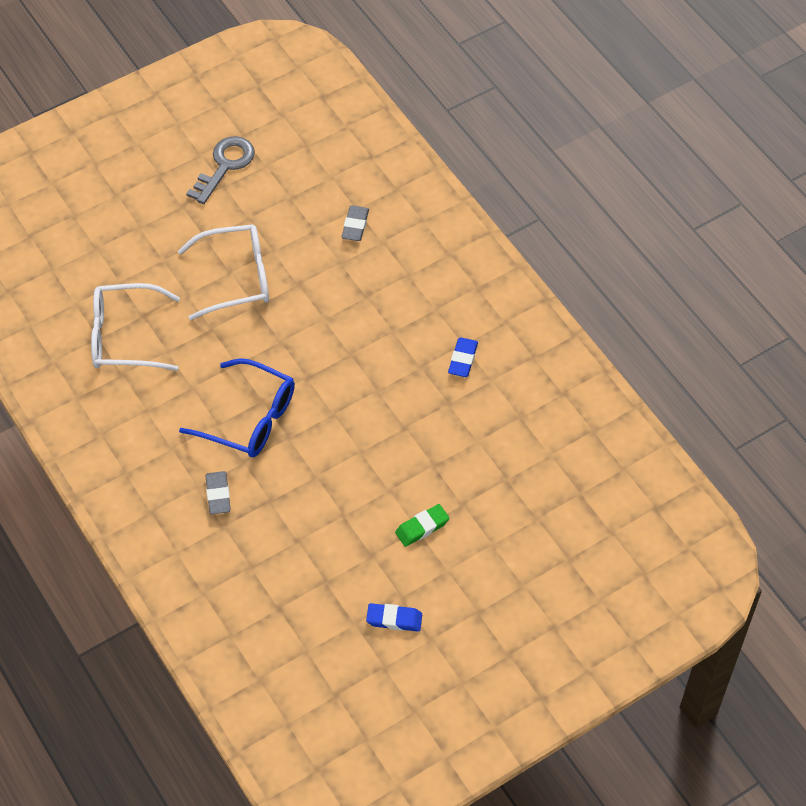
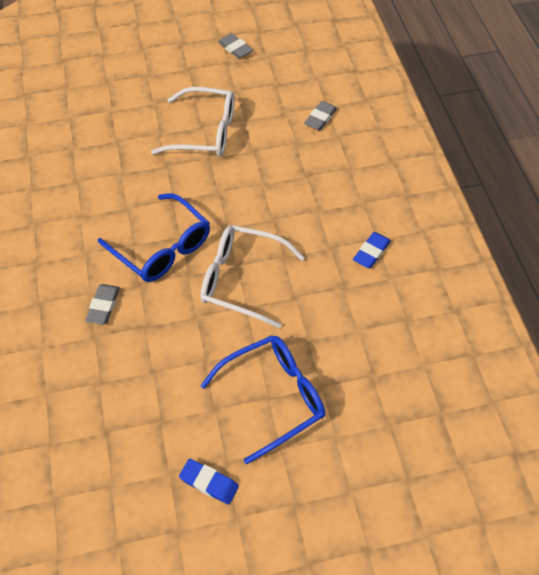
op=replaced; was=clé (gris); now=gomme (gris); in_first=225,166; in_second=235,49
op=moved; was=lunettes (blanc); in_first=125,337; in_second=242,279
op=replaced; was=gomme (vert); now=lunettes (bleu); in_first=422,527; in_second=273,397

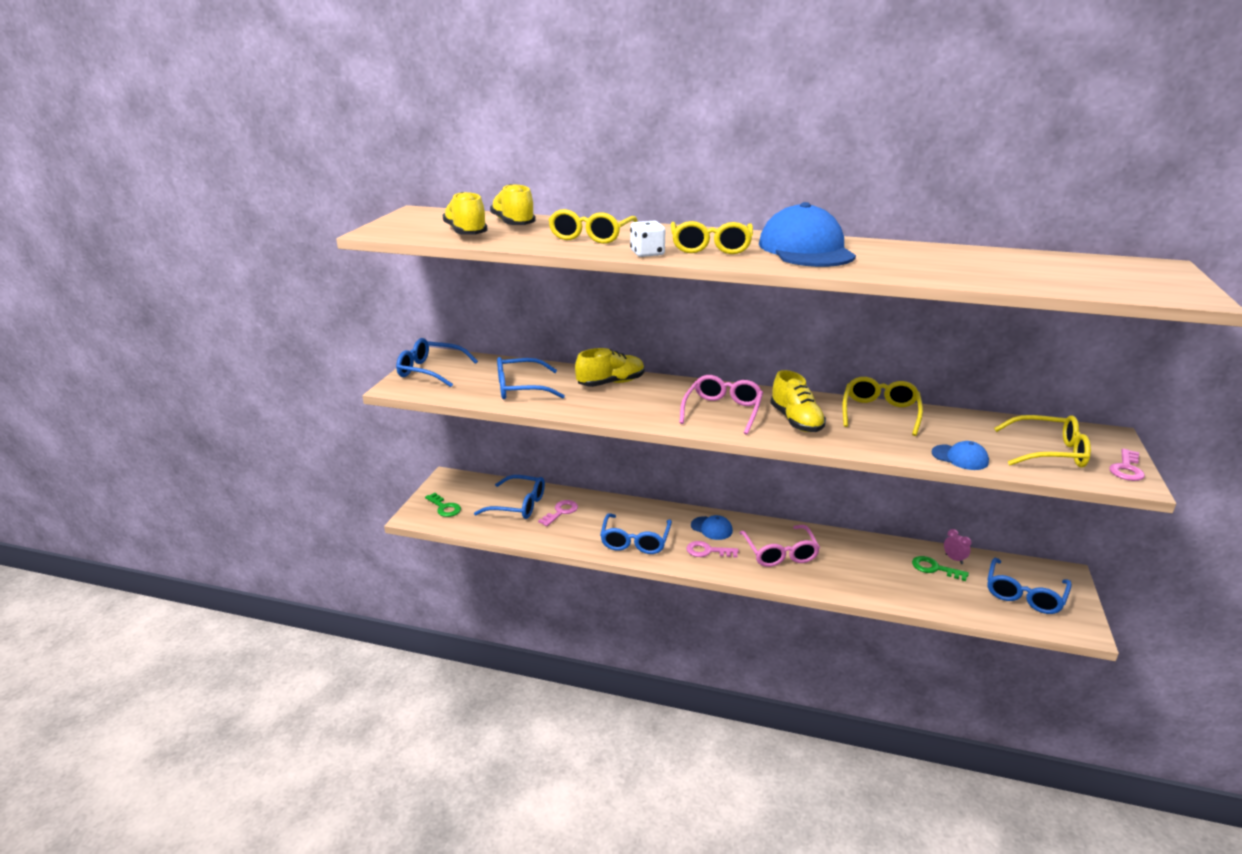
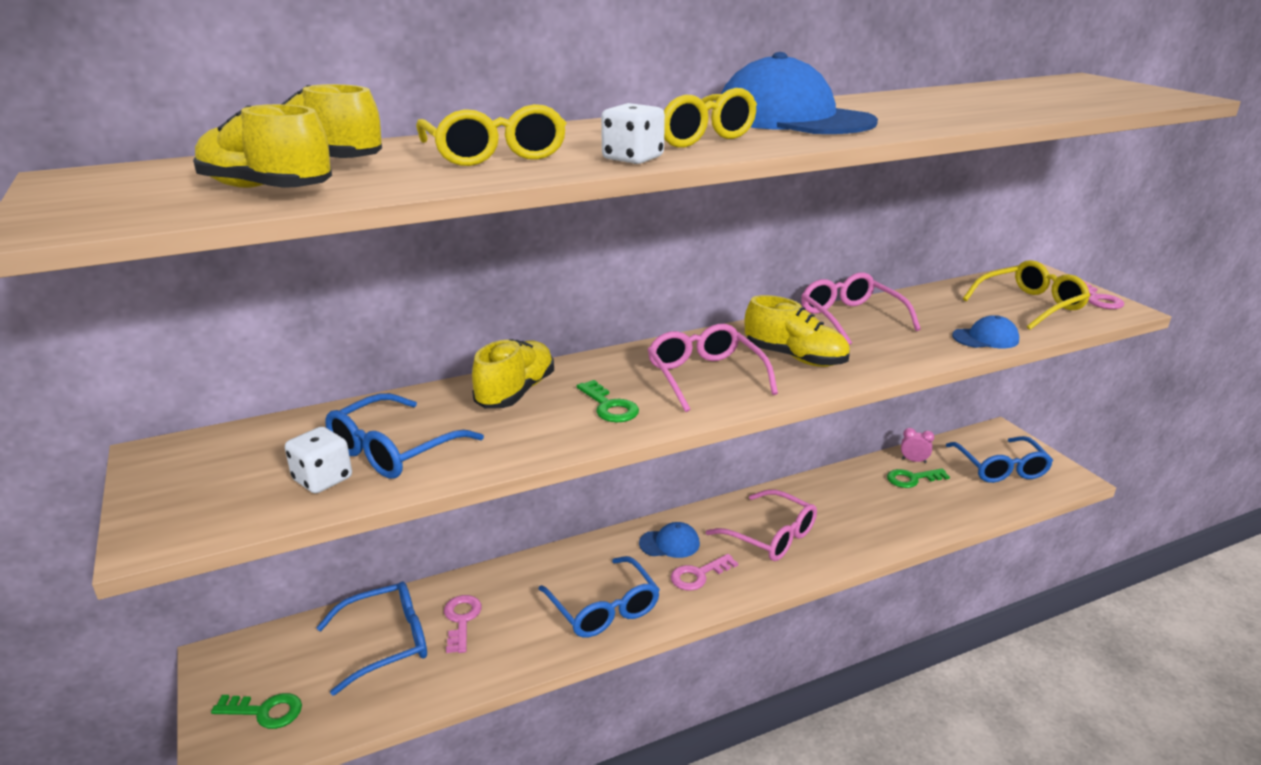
op=removed; was=lunettes (bleu); in_first=430,371
op=recoloured; was=lunettes (jaune); now=lunettes (rose); in_first=880,412; in_second=850,318
op=added; now=clé (vert); in_second=609,406
op=added; now=dé (blanc); in_second=322,479

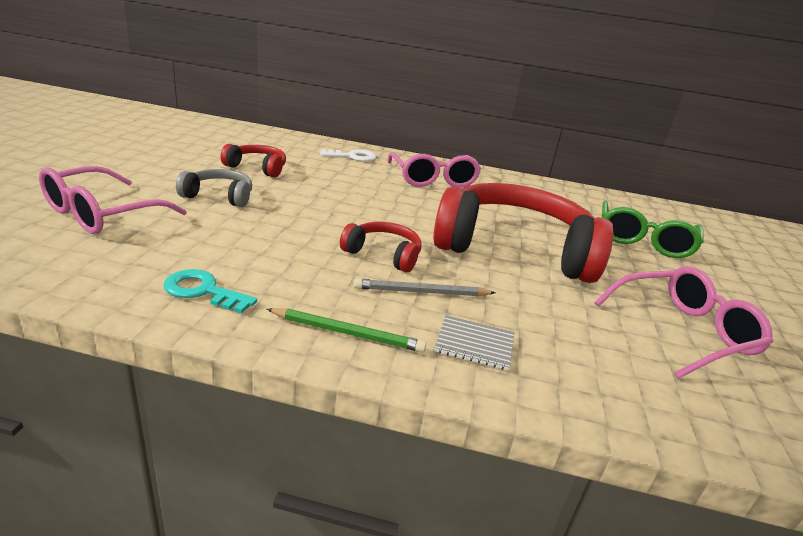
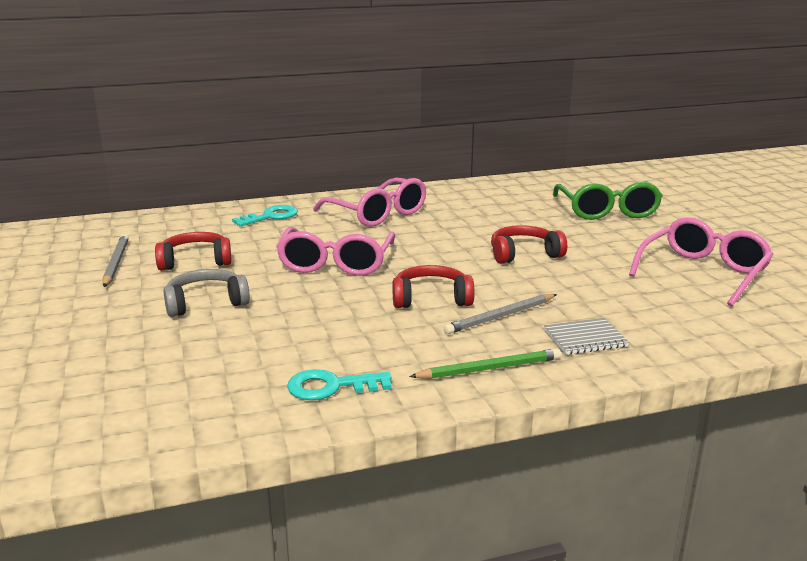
op=recoloured; was=clé (blanc); now=clé (turquoise); in_first=352,156; in_second=270,216
op=moved; was=lunettes (rose); in_first=102,214; in_second=336,263
op=resized; was=casque audio (rouge); in_first=514,249; in_second=524,254; ratio=0.44
op=added; now=crayon (gris); in_second=115,263

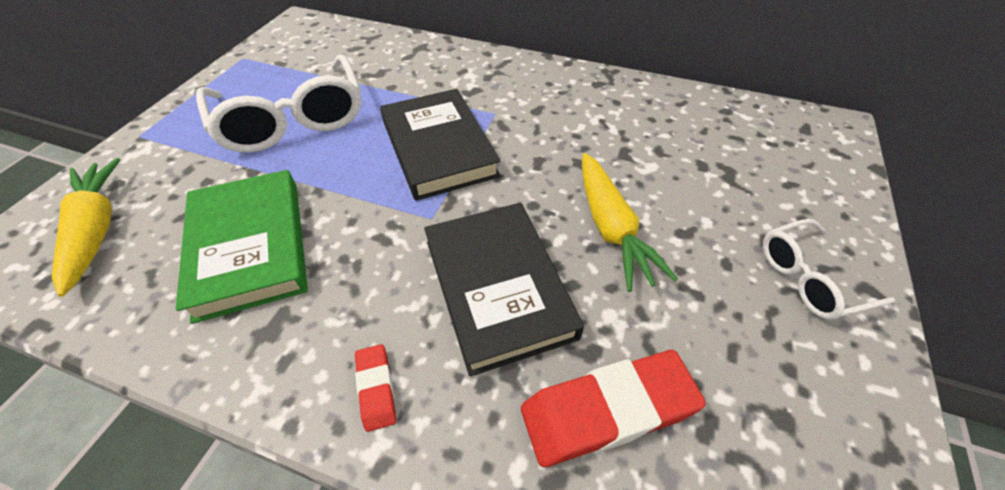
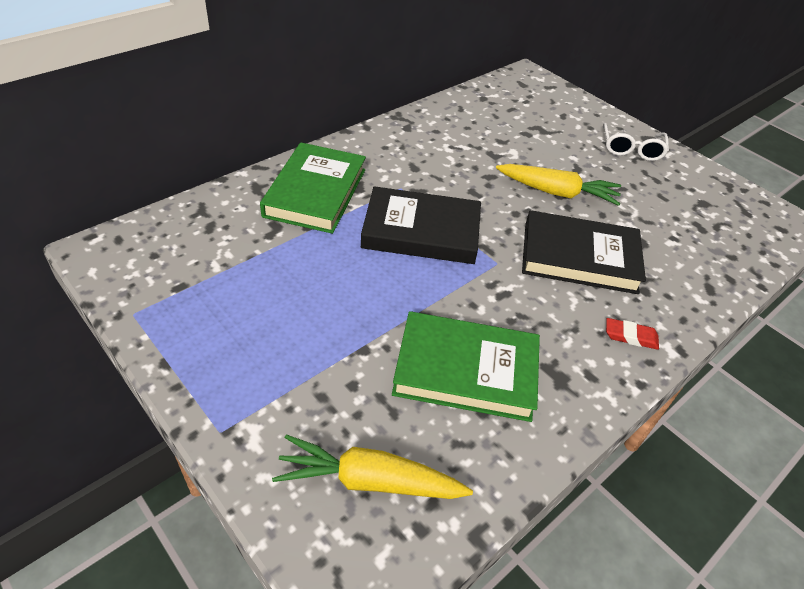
op=removed; was=lunettes (blanc); in_first=292,120
op=removed; was=gomme (rouge); in_first=607,410
op=added; now=livre (vert); in_second=315,192

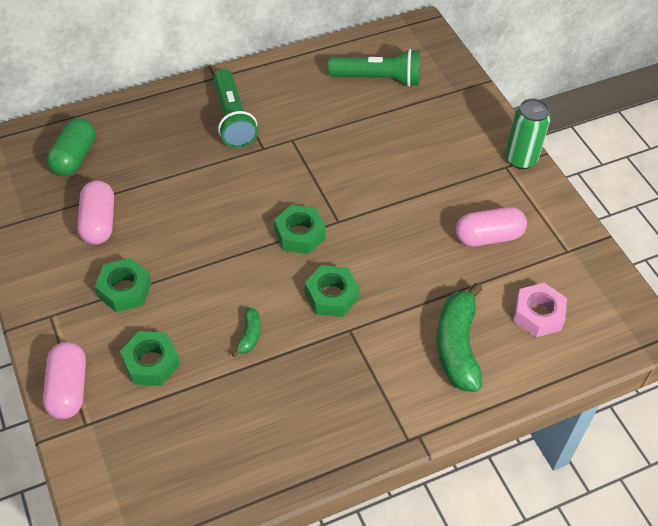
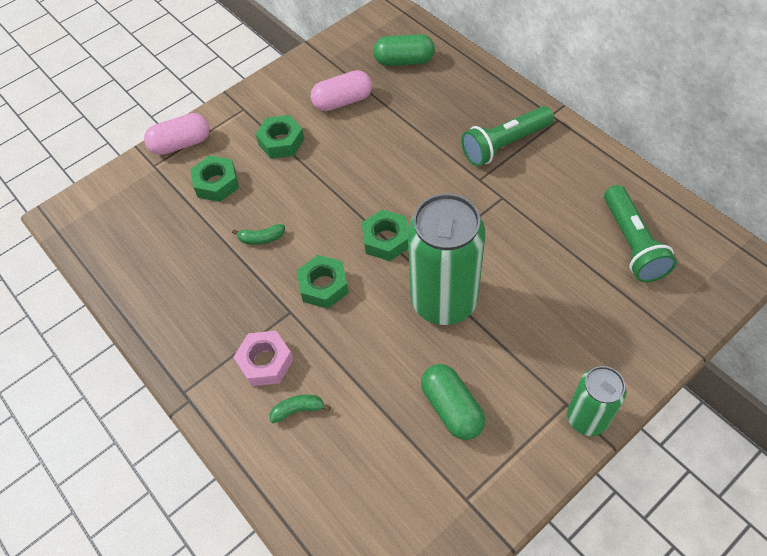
op=recoloured; was=gélule (rose); now=gélule (vert); in_first=488,237; in_second=452,408
op=resized; was=banane (vert); in_first=457,346; in_second=298,410; ratio=0.47
op=moved; was=écrou (rose); in_first=538,315; in_second=265,362
op=added; now=canette (vert); in_second=444,301

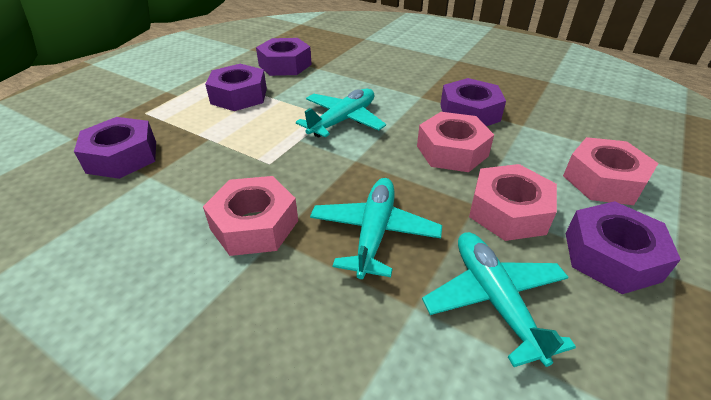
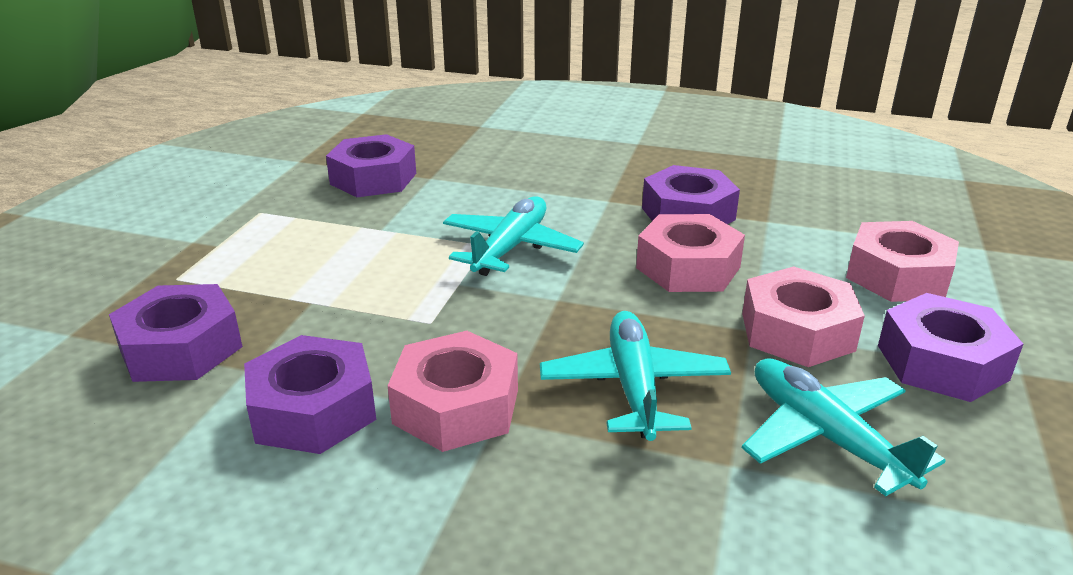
op=moved; was=écrou (violet); in_first=239,96; in_second=313,410

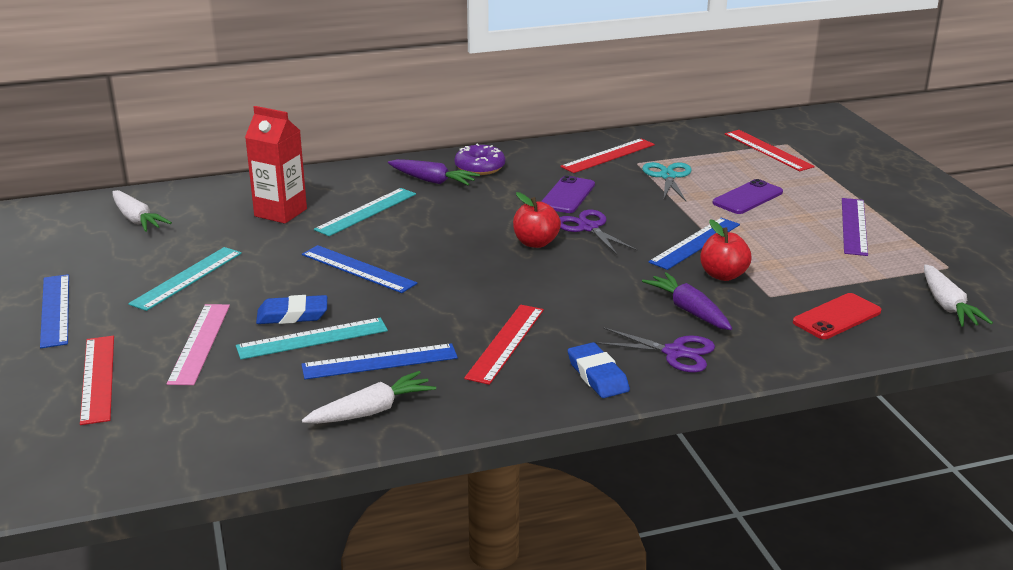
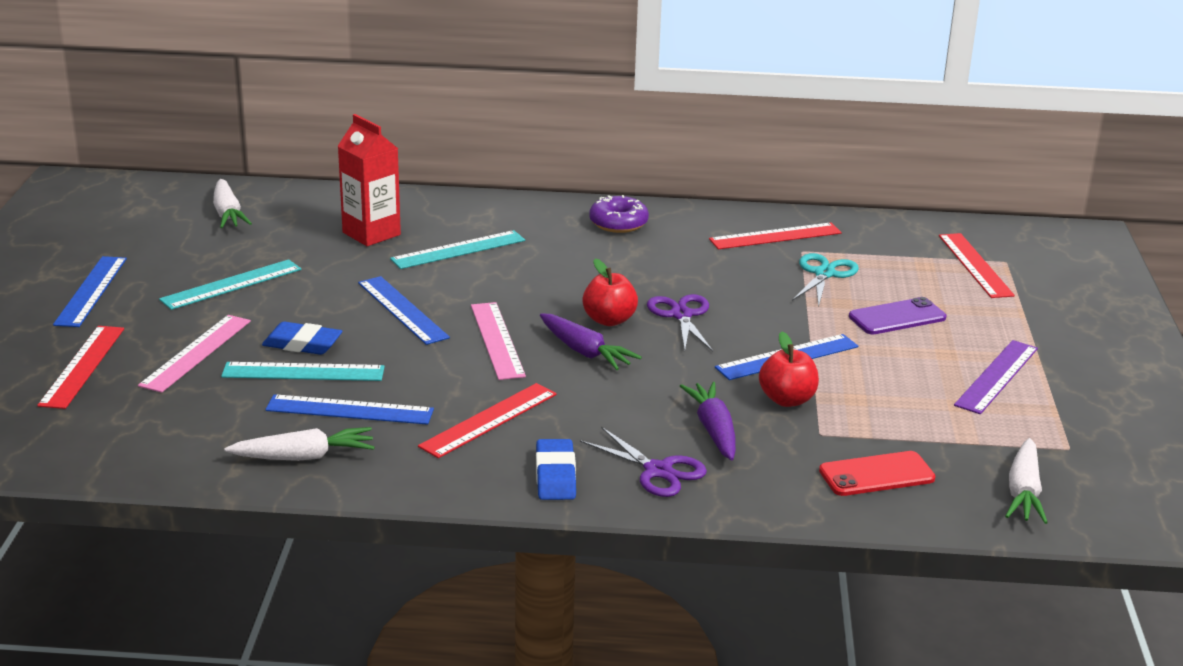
op=moved; was=carotte (violet); in_first=432,181; in_second=584,352
op=removed; was=téléphone (violet); in_first=567,195
op=added; now=règle (rose); in_second=497,340

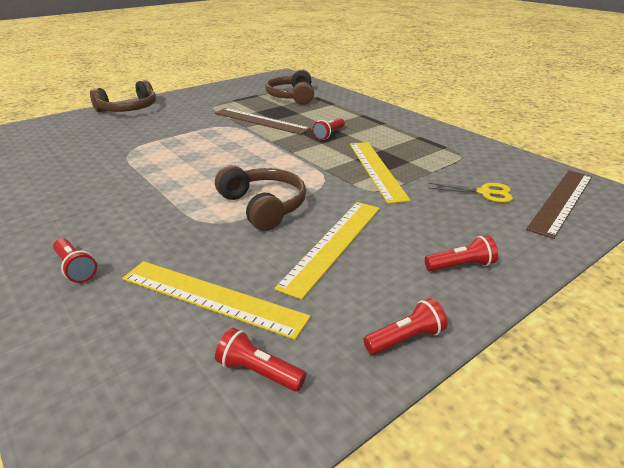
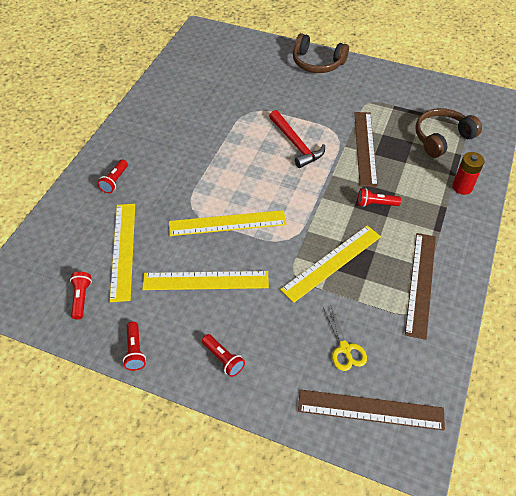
op=replaced; was=casque audio (marron); now=règle (jaune); in_first=263,206; in_second=227,223
op=turned; was=lampe de poche (rouge); in_first=405,339; in_second=135,351; clockwise=45
op=added; now=marteau (rouge); in_second=296,144
op=added; now=pile (rouge); in_second=462,187
op=added; now=règle (marron); in_second=421,283

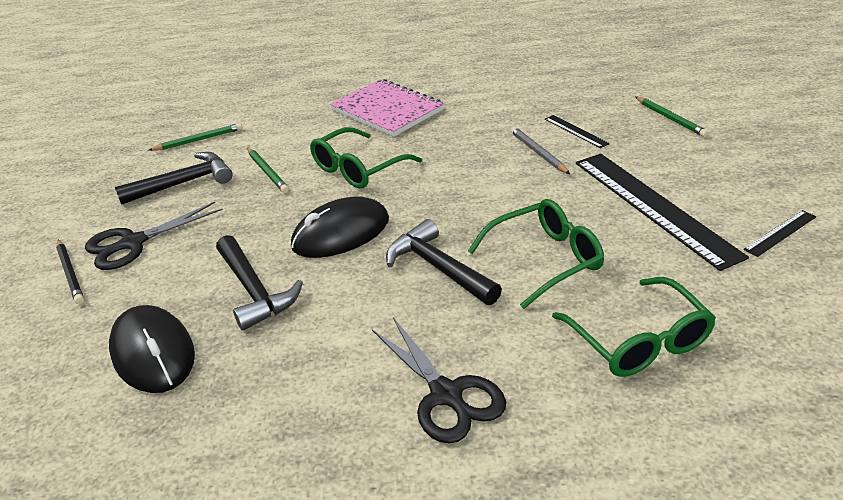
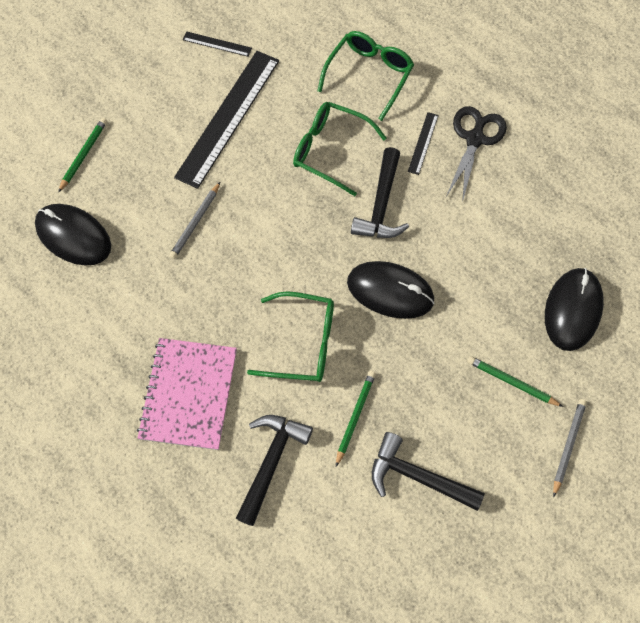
op=moved; was=règle (noir); in_first=576,131; in_second=423,143
op=moved; was=crayon (vert); in_first=199,140; in_second=511,382
op=removed; was=ciseaux (noir); in_first=133,243
op=moved; was=marteau (noir); in_first=254,291; in_second=271,462
op=recoloured; was=crayon (noir); now=crayon (gris); in_first=70,273; in_second=568,446
op=added; now=souris (noir); in_second=73,236

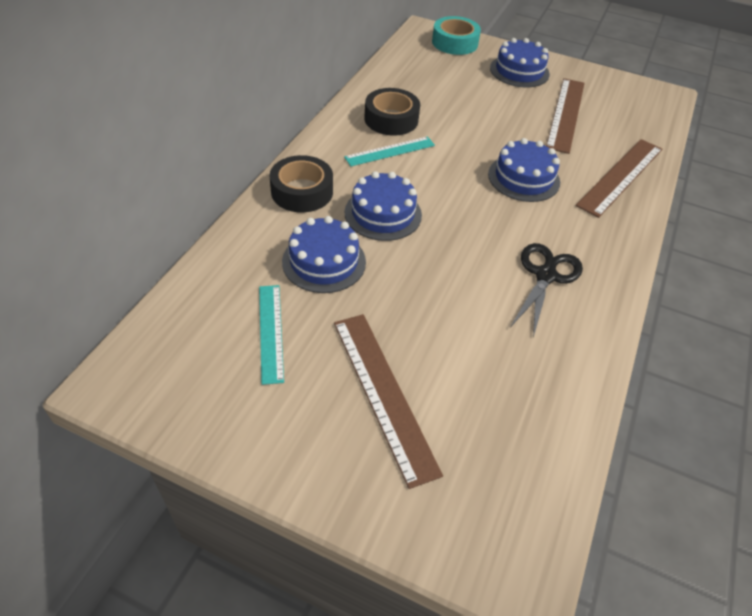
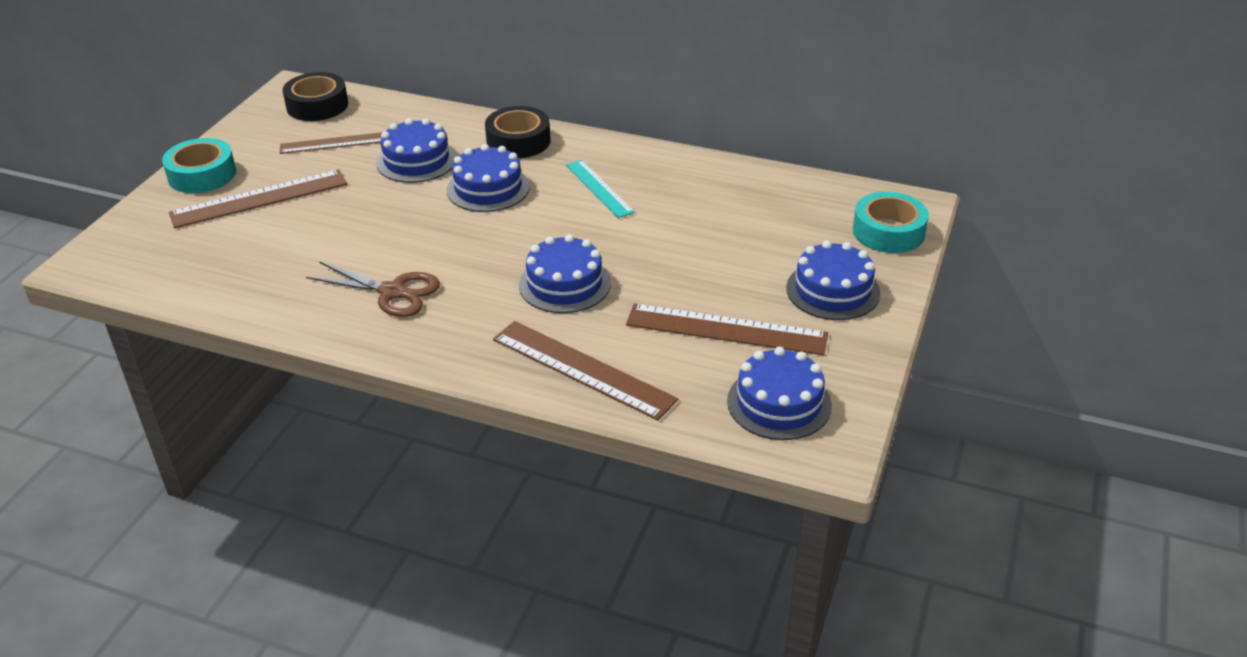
op=moved; was=ruban adhésif (noir); in_first=391,119; in_second=317,105
op=recoloured; was=ciseaux (noir); now=ciseaux (marron); in_first=545,276; in_second=392,292
op=recoloured; was=règle (turquoise); now=règle (marron); in_first=270,332; in_second=333,143
op=added; now=ruban adhésif (turquoise); in_second=202,175
op=added; now=gâteau (bleu); in_second=779,403

